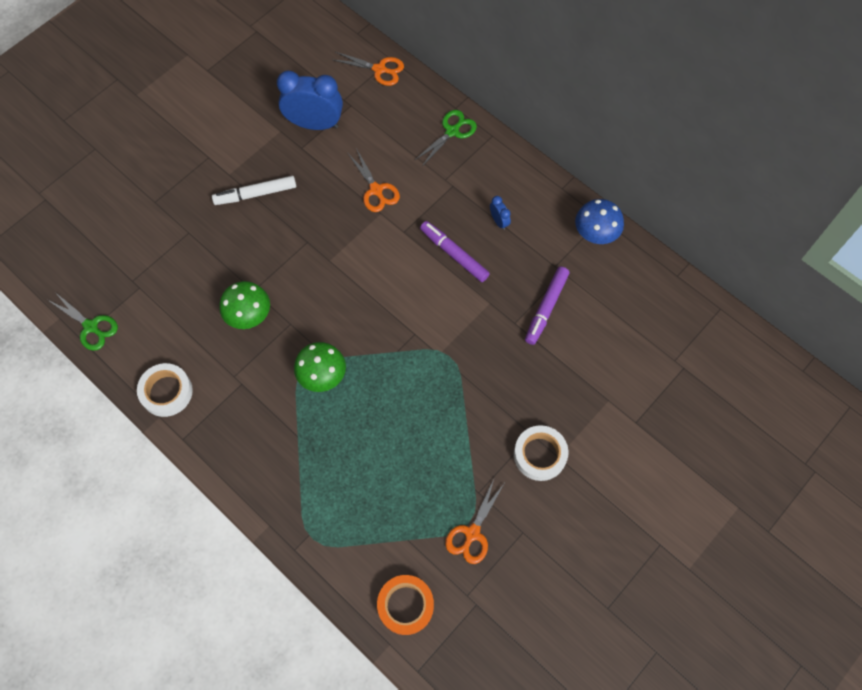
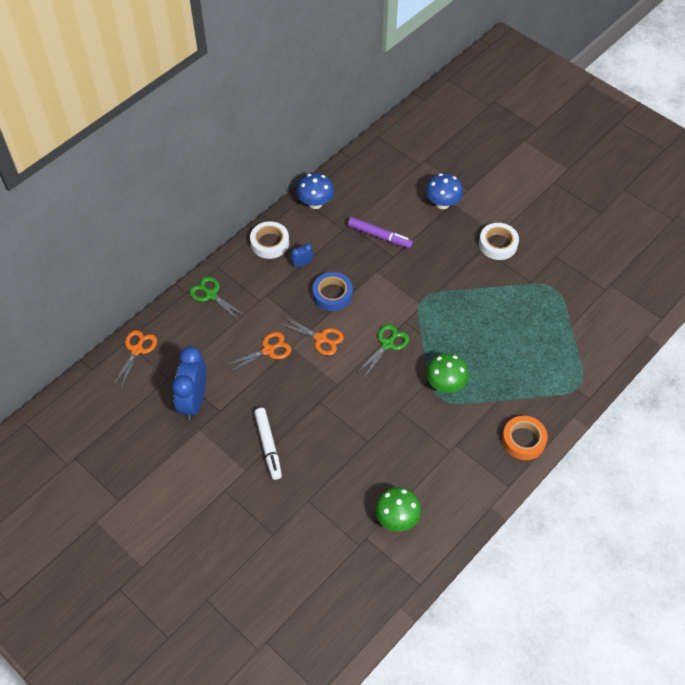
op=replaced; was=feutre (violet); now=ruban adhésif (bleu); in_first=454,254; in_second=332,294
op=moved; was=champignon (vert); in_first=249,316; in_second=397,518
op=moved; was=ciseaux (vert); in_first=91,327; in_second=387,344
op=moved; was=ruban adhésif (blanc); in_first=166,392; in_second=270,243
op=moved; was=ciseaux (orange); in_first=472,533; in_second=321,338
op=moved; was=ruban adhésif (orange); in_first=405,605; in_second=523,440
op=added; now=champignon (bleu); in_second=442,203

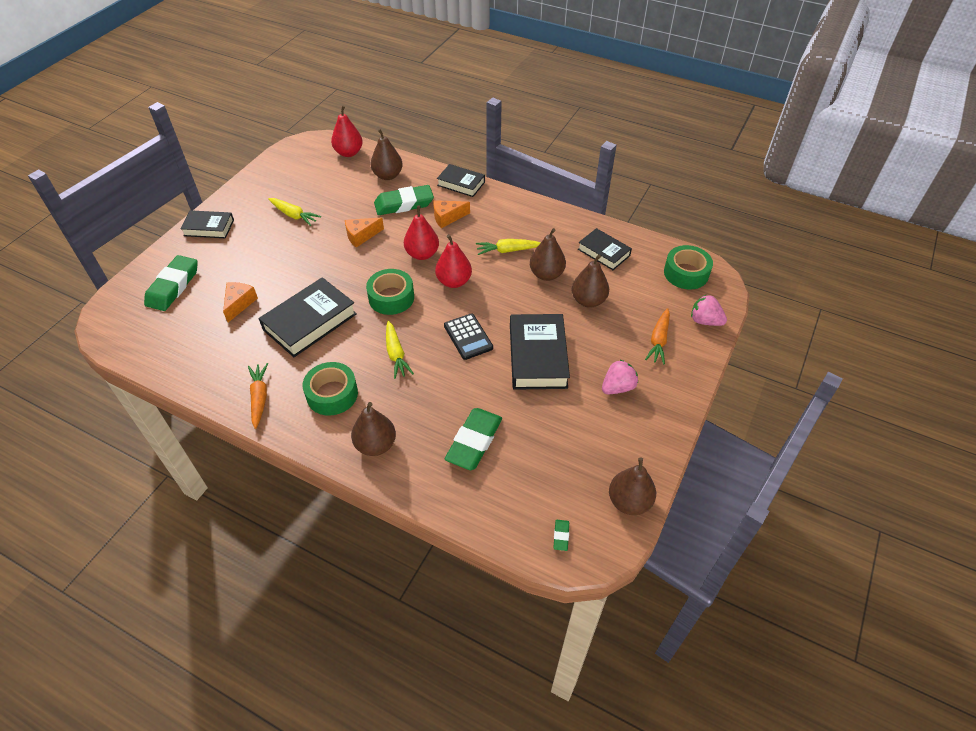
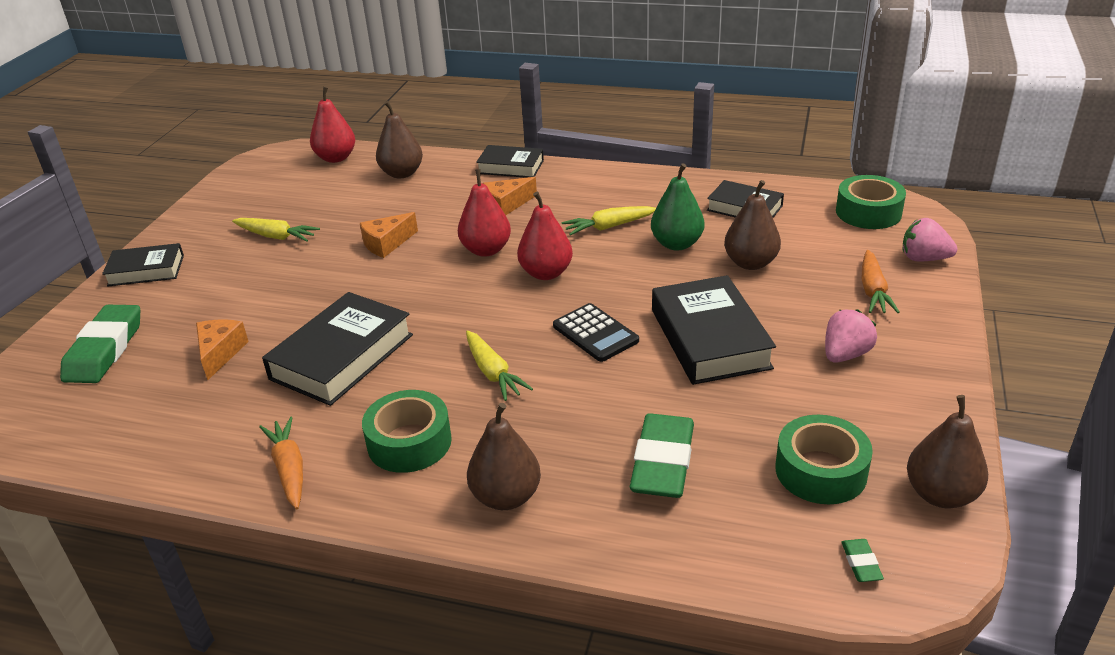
op=removed; was=gomme (vert); in_first=404,204
op=recoloured; was=poire (marron); now=poire (vert); in_first=546,274; in_second=676,244
op=moved; was=ruban adhésif (vert); in_first=391,297; in_second=820,471

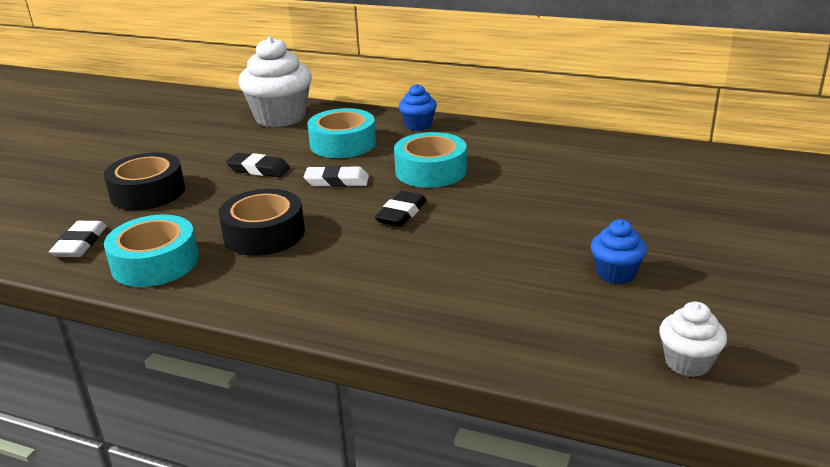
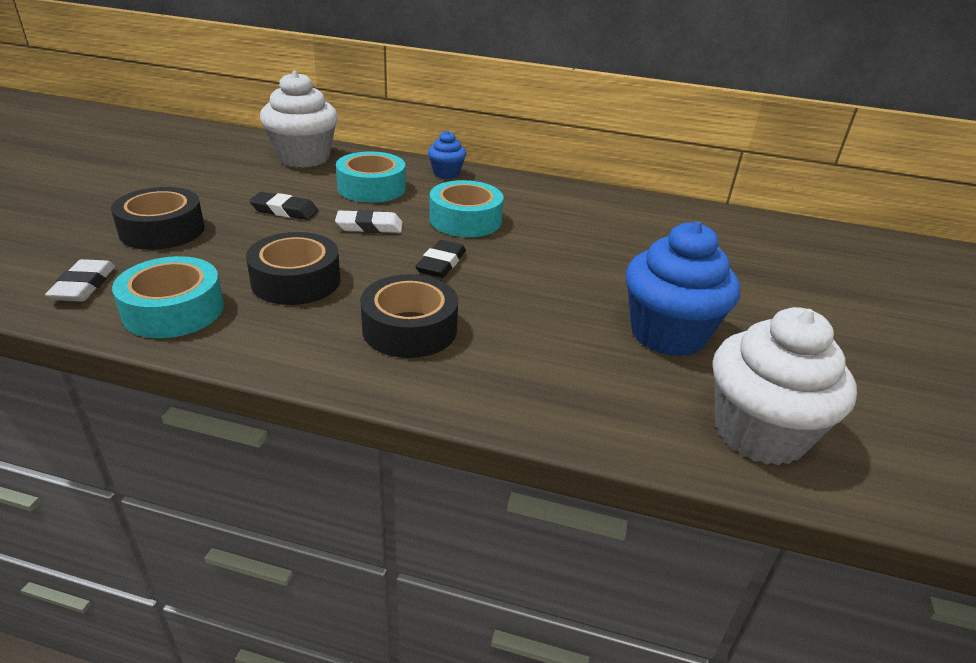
op=resized; was=muffin (bleu); in_first=615,274; in_second=668,334; ratio=1.96
op=resized; was=muffin (blanc); in_first=688,362; in_second=759,432; ratio=1.96
op=added; now=ruban adhésif (noir); in_second=409,328

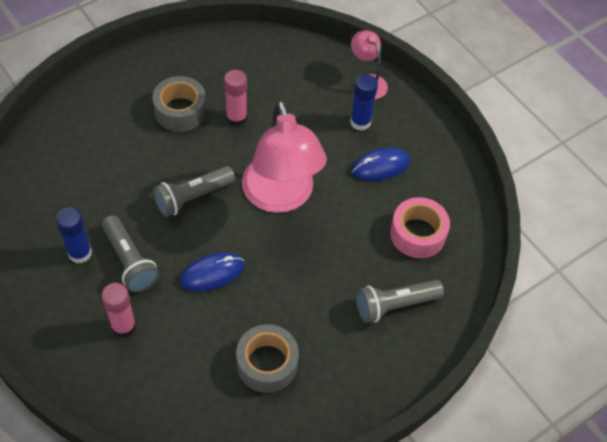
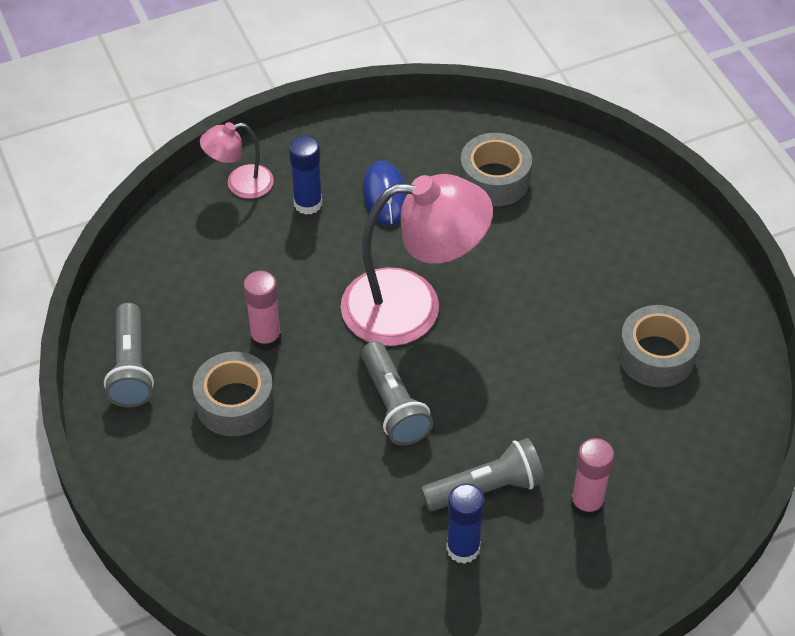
op=recoloured; was=ruban adhésif (rose); now=ruban adhésif (gris); in_first=417,234; in_second=494,179
op=removed; was=souris (bleu); in_first=212,273
op=moved; was=lampe de poche (gris); in_first=394,305; in_second=131,367

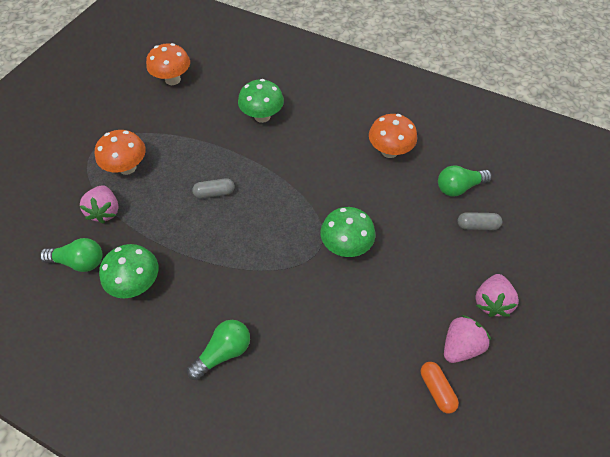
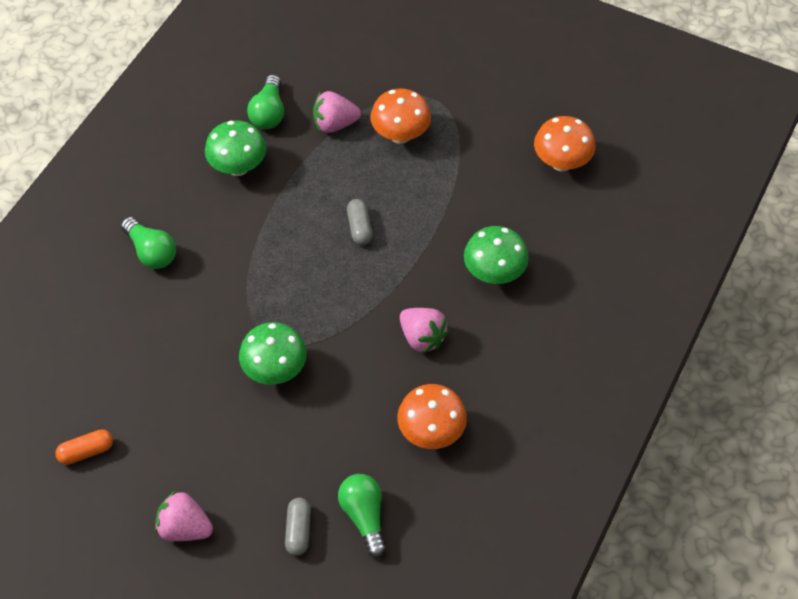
op=moved; was=fraise (rose); in_first=460,346; in_second=422,338

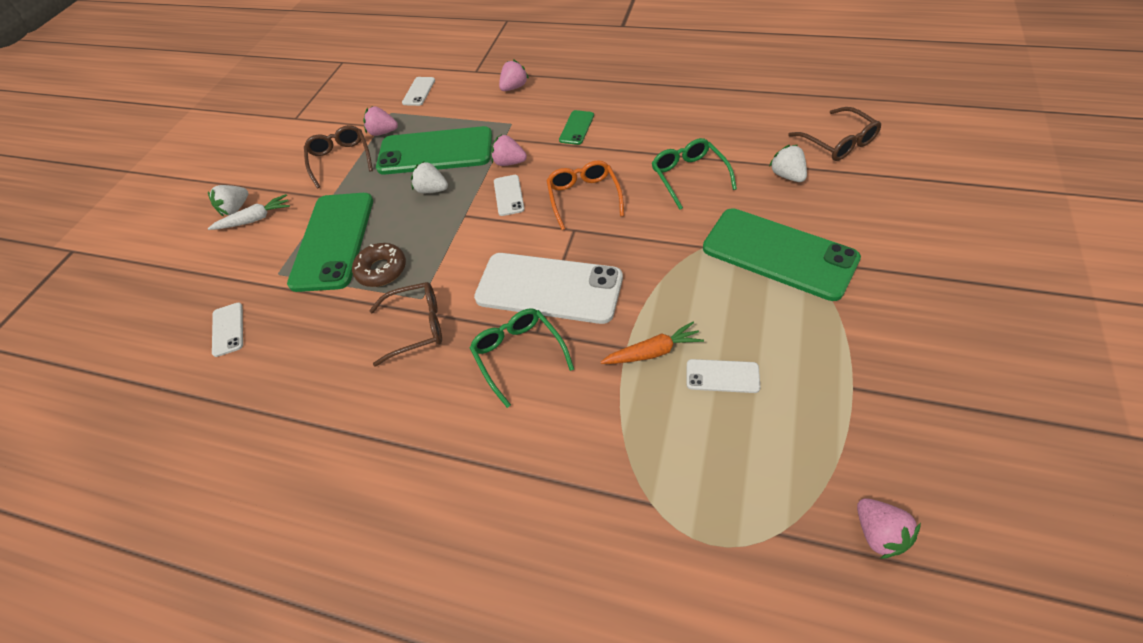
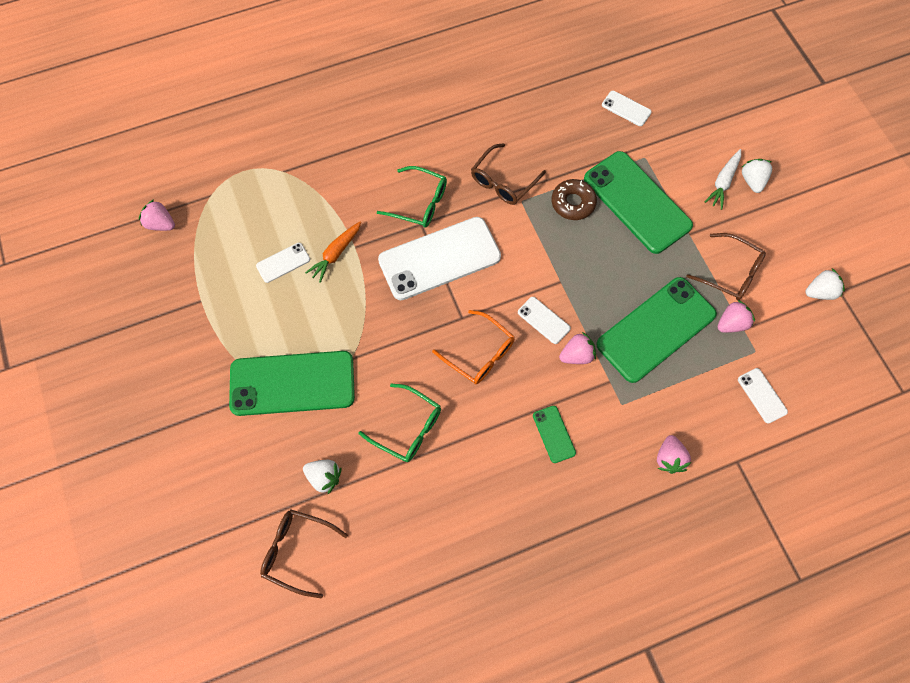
op=moved; was=fraise (blanc); in_first=432,190; in_second=820,292

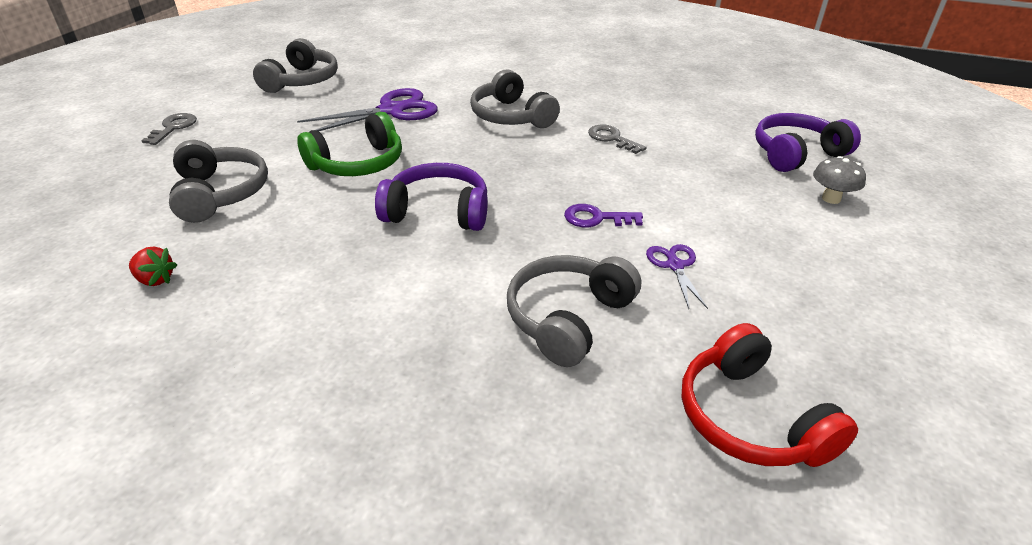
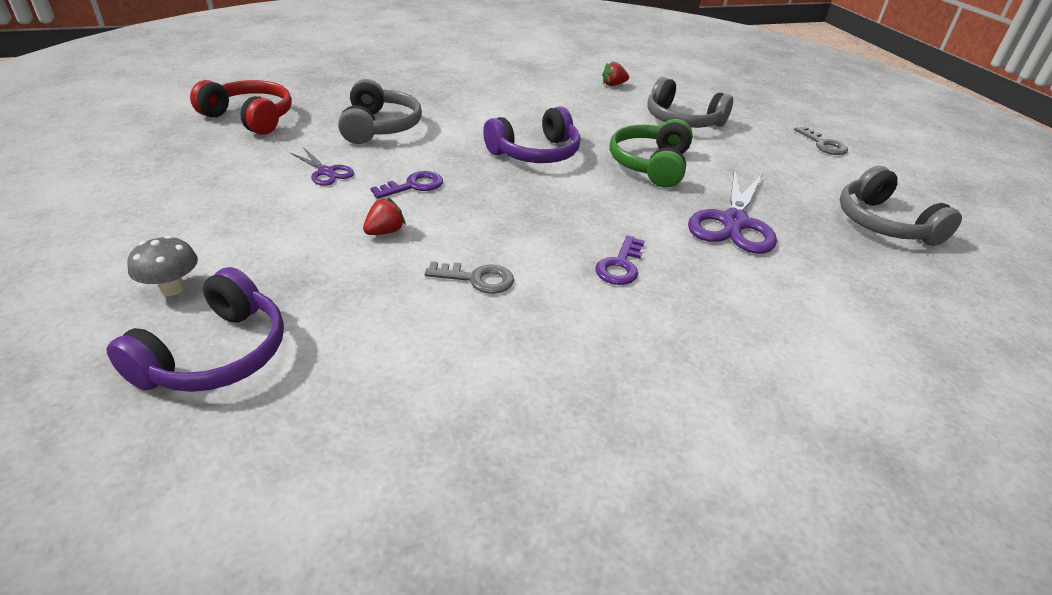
op=replaced; was=casque audio (gris); now=clé (violet); in_first=511,116; in_second=620,266
op=added; now=fraise (rouge); in_second=385,232

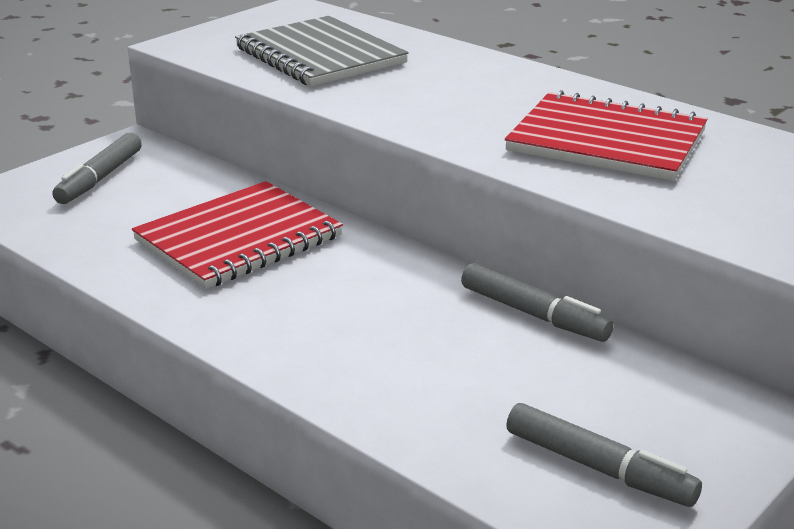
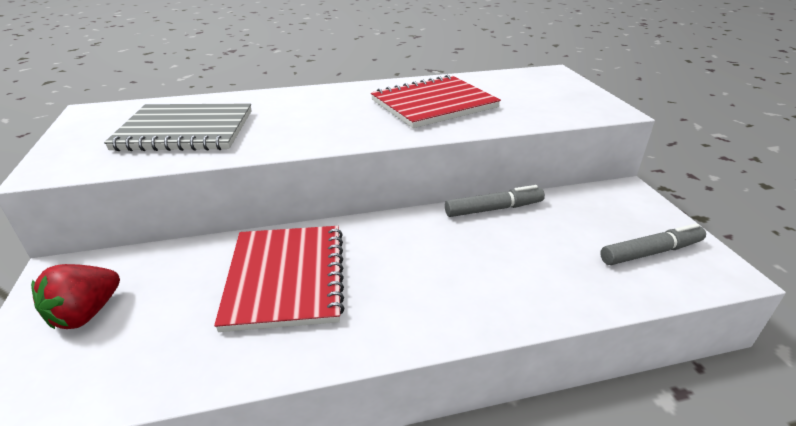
op=replaced; was=feutre (gris); now=fraise (rouge); in_first=100,178; in_second=86,313

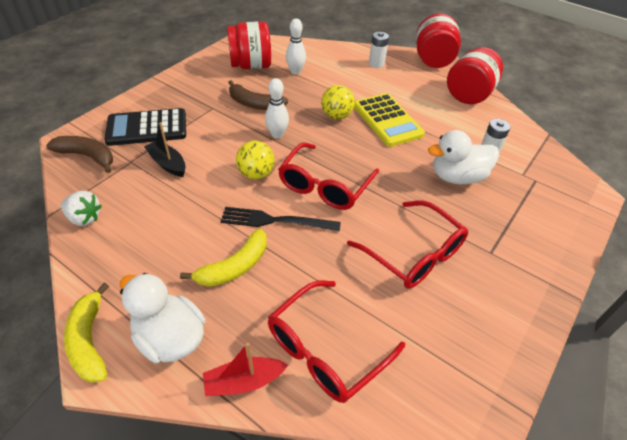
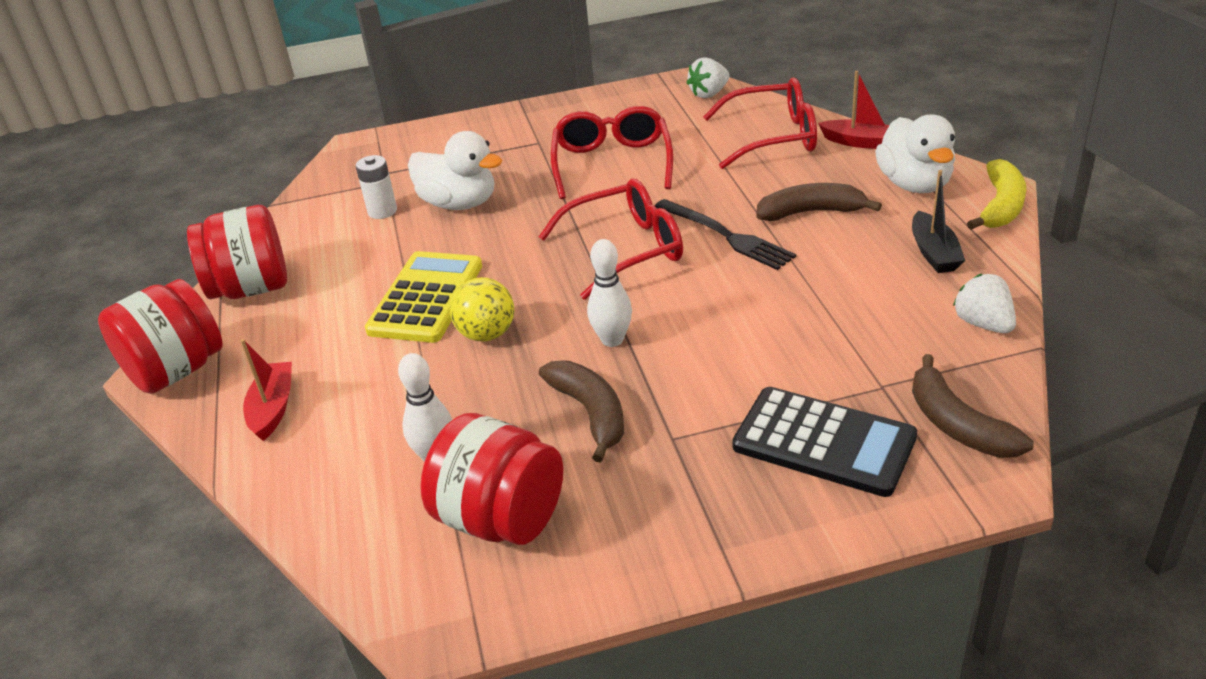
op=replaced; was=pile (blanc); now=bateau (rouge); in_first=376,64; in_second=273,408
op=moved; was=bateau (noir); in_first=168,164; in_second=934,253
op=removed; was=balle (jaune); in_first=256,174
op=recoloured; was=banane (jaune); now=banane (marron); in_first=234,267; in_second=811,212
op=added; now=fraise (blanc); in_second=709,94

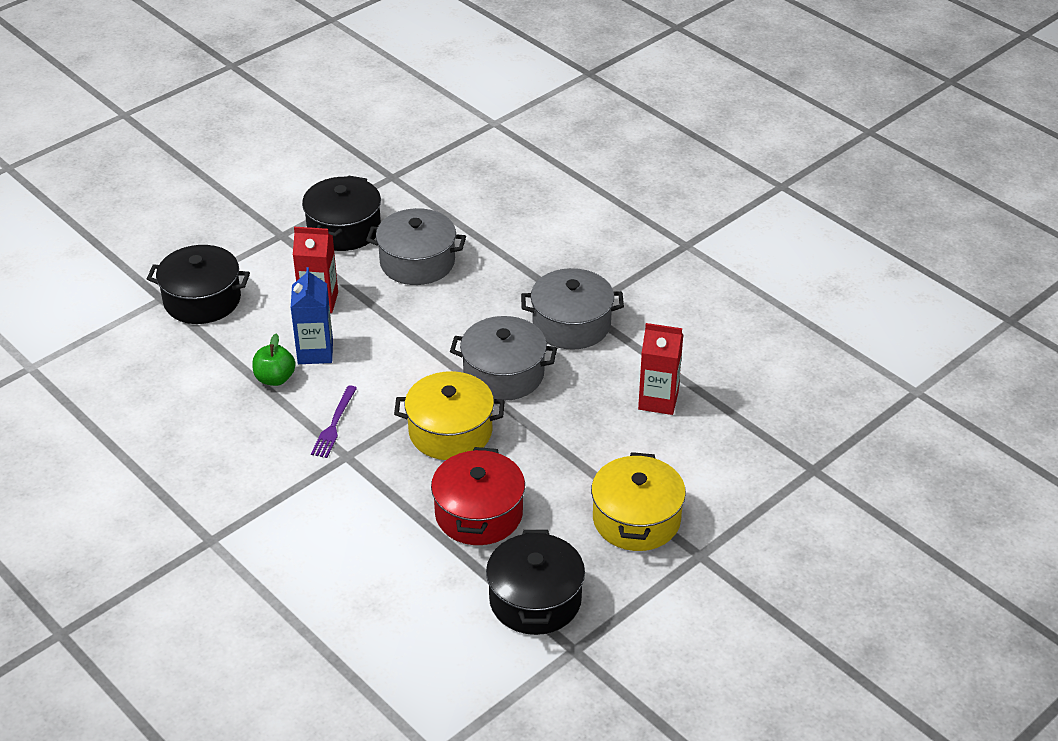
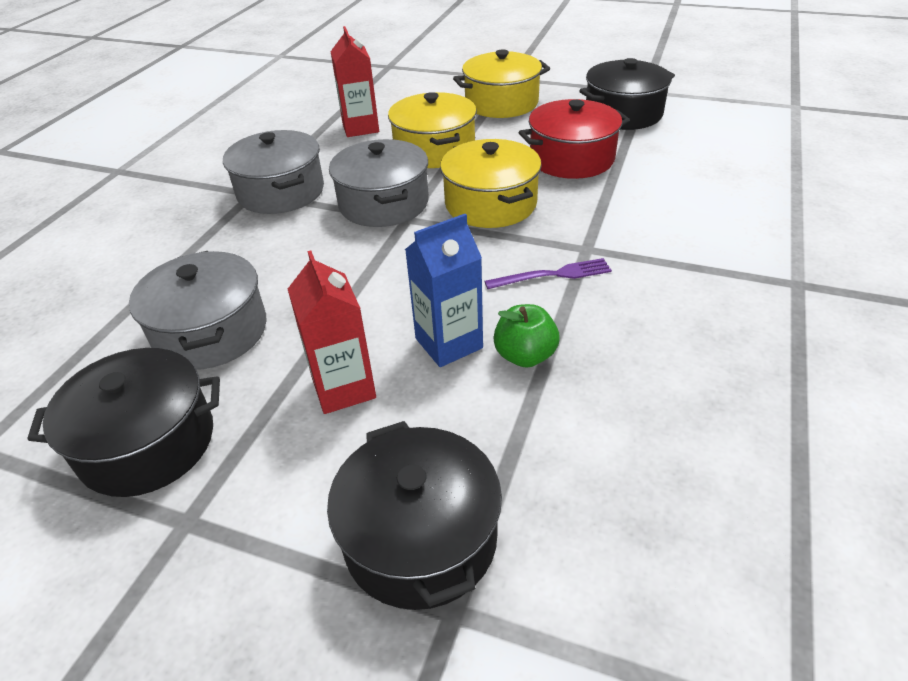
op=added; now=marmite (jaune); in_second=434,149

